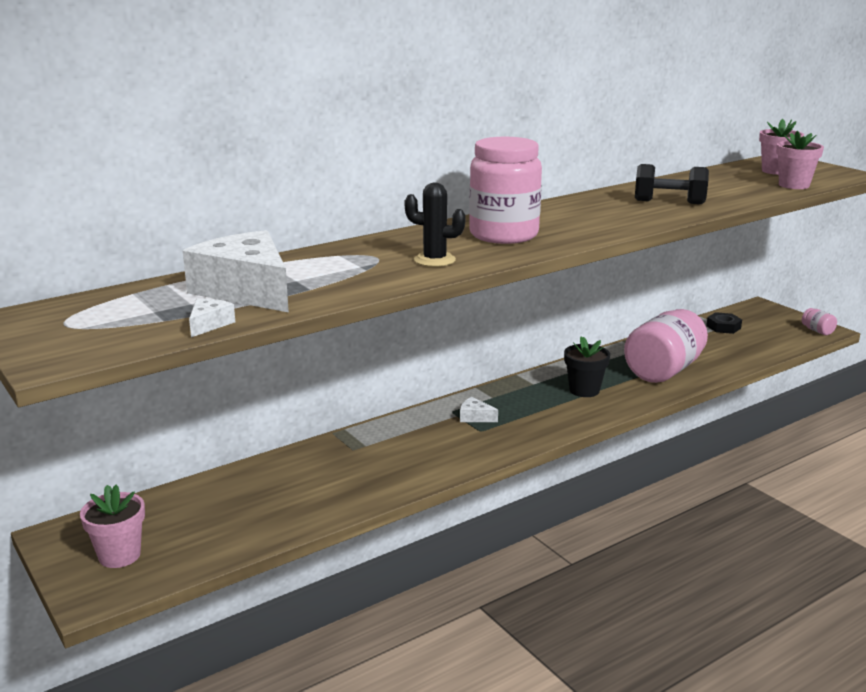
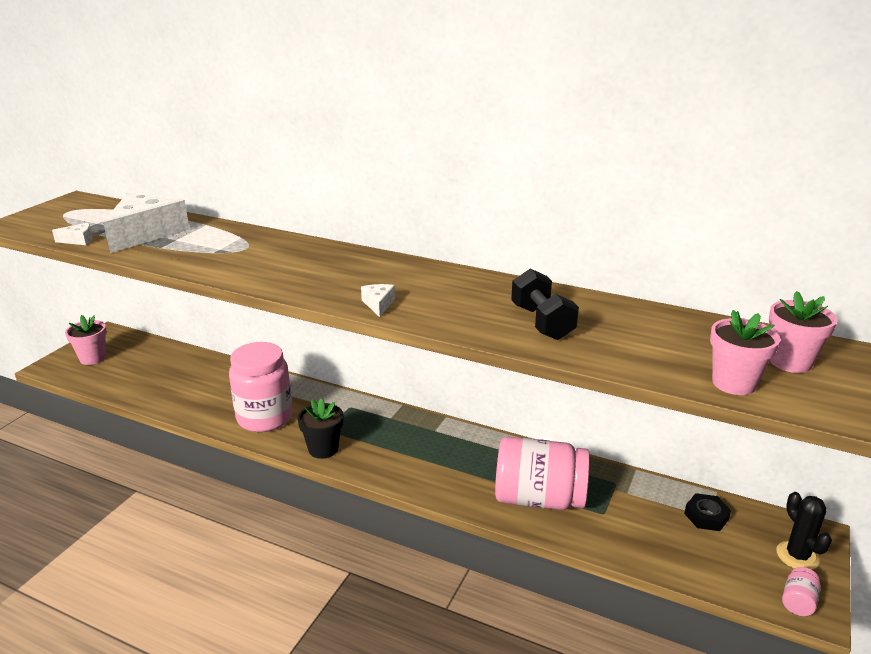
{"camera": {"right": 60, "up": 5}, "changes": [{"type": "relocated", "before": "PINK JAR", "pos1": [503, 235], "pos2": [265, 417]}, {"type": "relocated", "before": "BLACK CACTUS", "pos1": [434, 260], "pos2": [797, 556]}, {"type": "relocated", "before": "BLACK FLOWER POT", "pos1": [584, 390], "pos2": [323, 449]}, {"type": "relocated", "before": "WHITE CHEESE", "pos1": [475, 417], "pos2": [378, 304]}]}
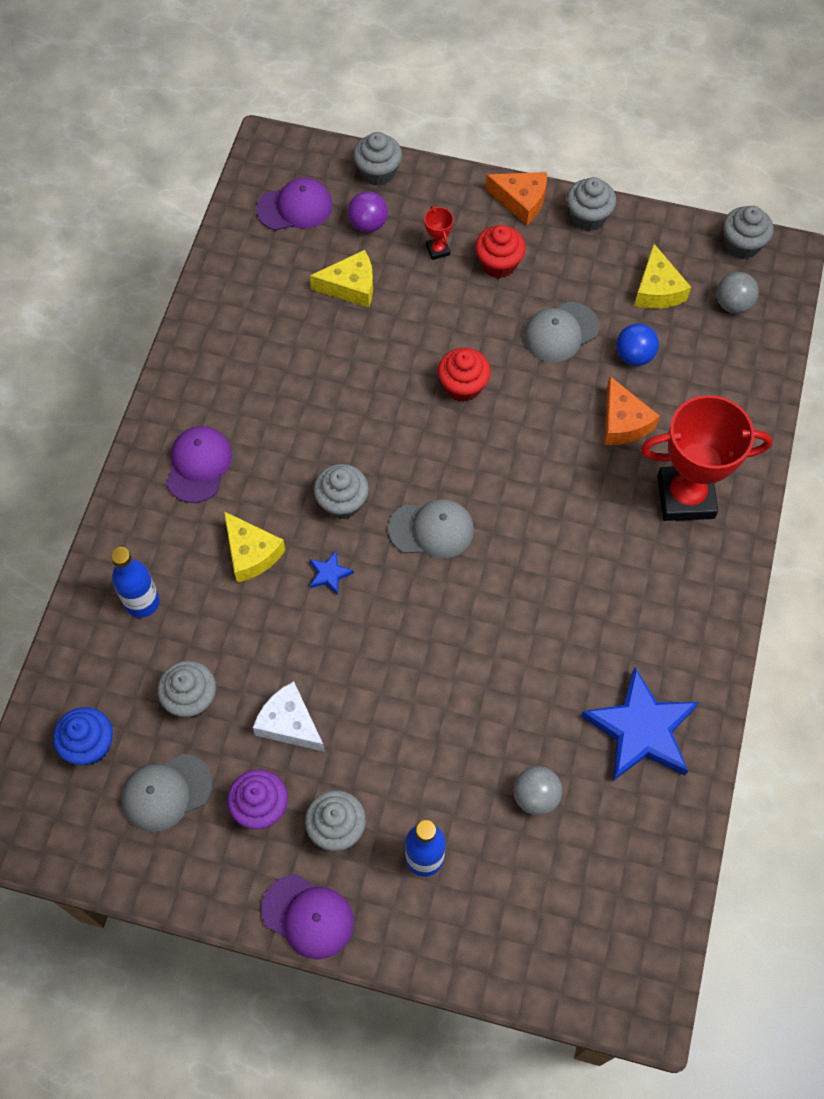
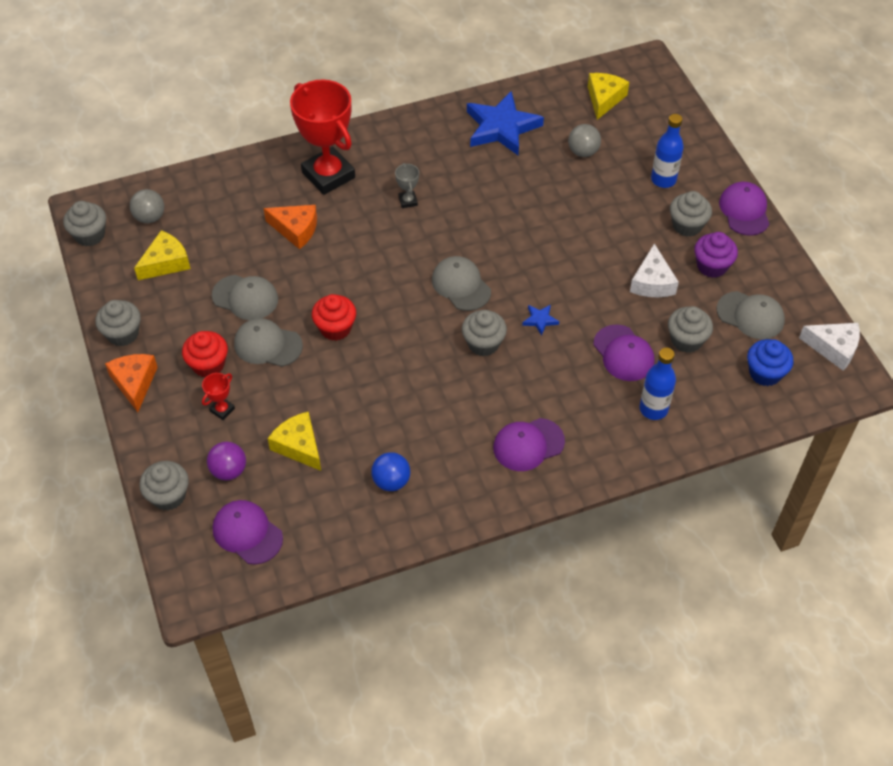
{"camera": {"right": -125, "up": -10}, "changes": [{"type": "relocated", "before": "BLUE BALL", "pos1": [634, 356], "pos2": [391, 481]}, {"type": "spun", "before": "ORANGE CHEESE", "pos1": [623, 422], "pos2": [296, 229], "turn": 75}, {"type": "relocated", "before": "YELLOW CHEESE", "pos1": [251, 553], "pos2": [604, 99]}, {"type": "appeared", "after": "GREY TROPHY", "pos2": [408, 201]}, {"type": "appeared", "after": "GREY CAP", "pos2": [267, 345]}, {"type": "appeared", "after": "WHITE CHEESE", "pos2": [833, 348]}, {"type": "appeared", "after": "PURPLE CAP", "pos2": [623, 353]}]}
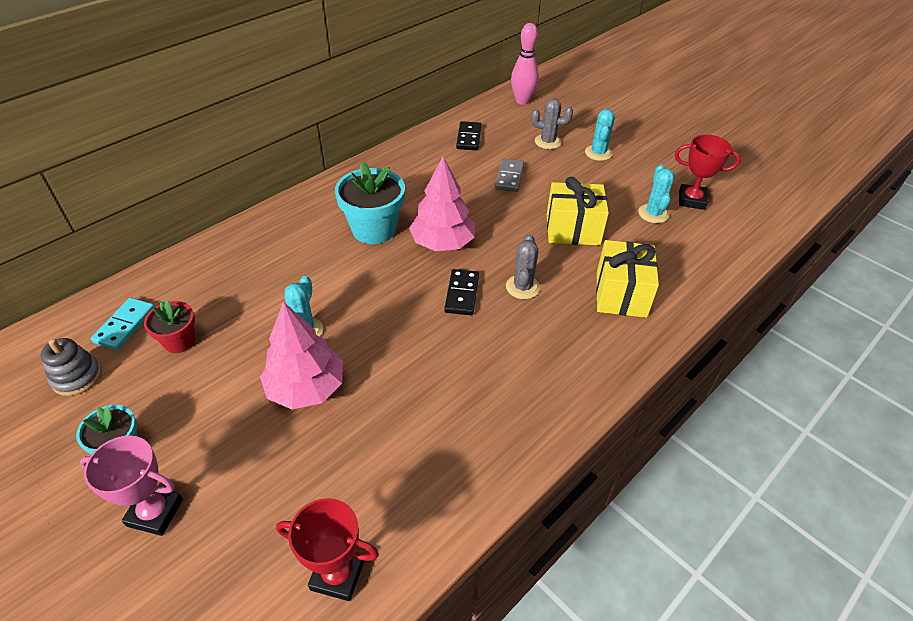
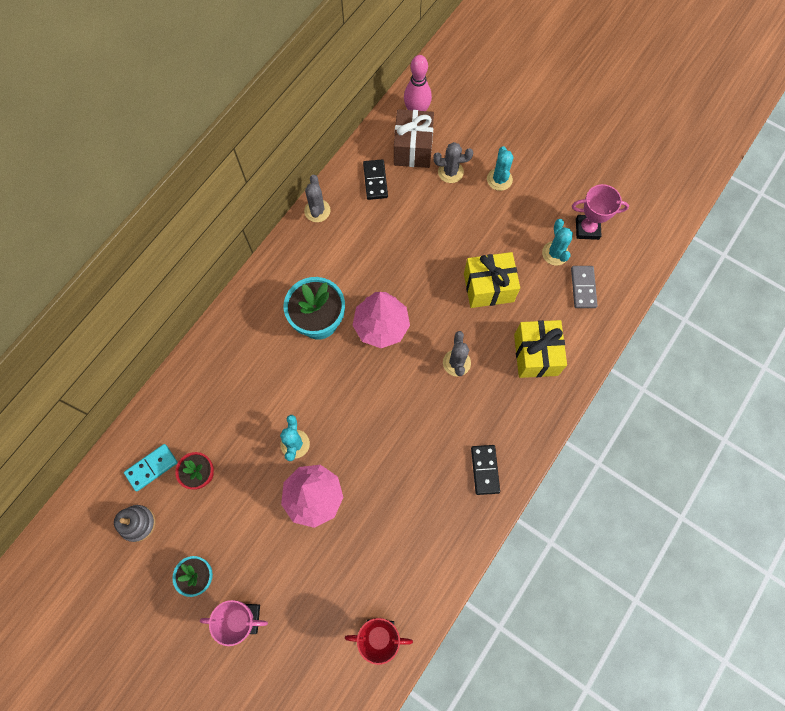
{"camera": {"right": -10, "up": 25}, "changes": [{"type": "colour", "before": "RED TROPHY", "after": "PINK TROPHY", "pos1": [691, 200], "pos2": [587, 229]}, {"type": "relocated", "before": "GREY DOMINO", "pos1": [509, 177], "pos2": [583, 288]}, {"type": "relocated", "before": "BLACK DOMINO", "pos1": [461, 294], "pos2": [484, 470]}, {"type": "spun", "before": "TURQUOISE DOMINO", "pos1": [125, 325], "pos2": [151, 468], "turn": 45}, {"type": "appeared", "after": "BROWN GIFT", "pos2": [413, 149]}, {"type": "appeared", "after": "GREY CACTUS", "pos2": [317, 211]}]}
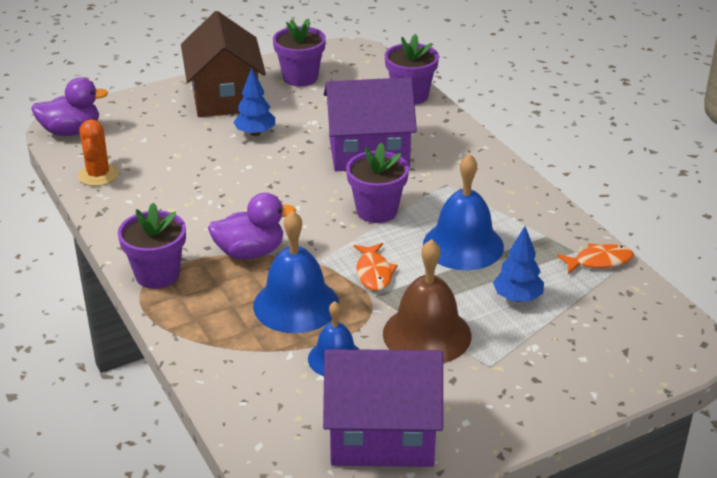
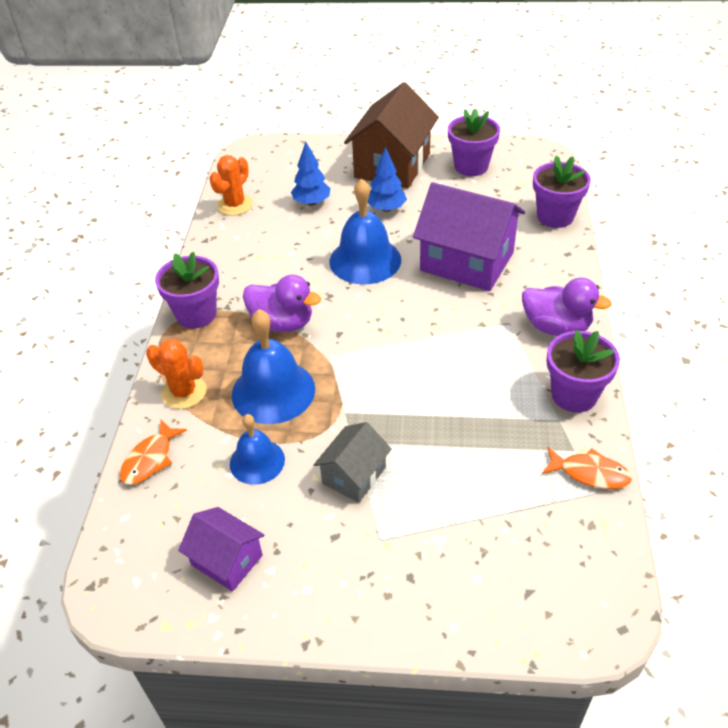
{"camera": {"right": 35, "up": 10}, "changes": [{"type": "relocated", "before": "PURPLE DUCK", "pos1": [71, 131], "pos2": [556, 327]}, {"type": "relocated", "before": "PURPLE FLOWER POT", "pos1": [377, 211], "pos2": [574, 395]}, {"type": "relocated", "before": "BLUE BELL", "pos1": [463, 245], "pos2": [365, 260]}, {"type": "relocated", "before": "BLUE TREE", "pos1": [517, 298], "pos2": [312, 202]}, {"type": "exchanged", "before": "BROWN BELL", "after": "GREY HOUSE", "pos1": [427, 334], "pos2": [354, 475]}, {"type": "relocated", "before": "ORANGE FISH", "pos1": [374, 273], "pos2": [150, 459]}, {"type": "size", "before": "PURPLE HOUSE", "pos1": [382, 433], "pos2": [227, 560], "scale": 0.53}, {"type": "appeared", "after": "ORANGE CACTUS", "pos2": [184, 392]}]}
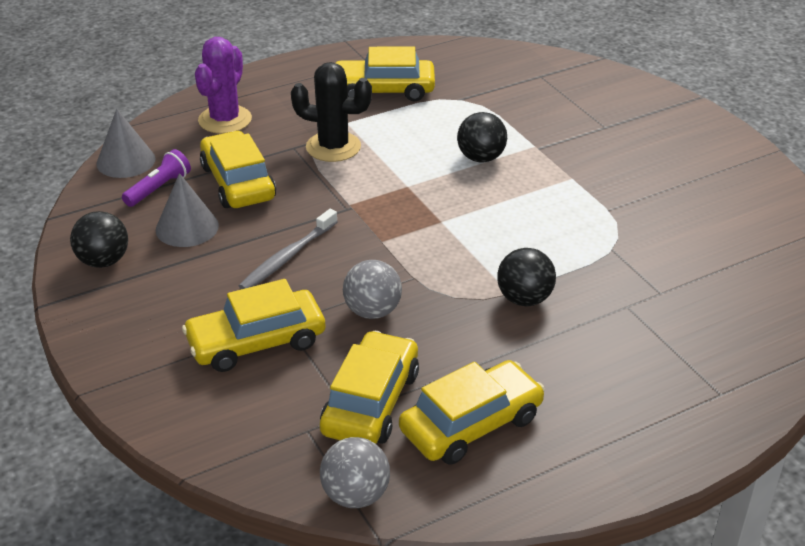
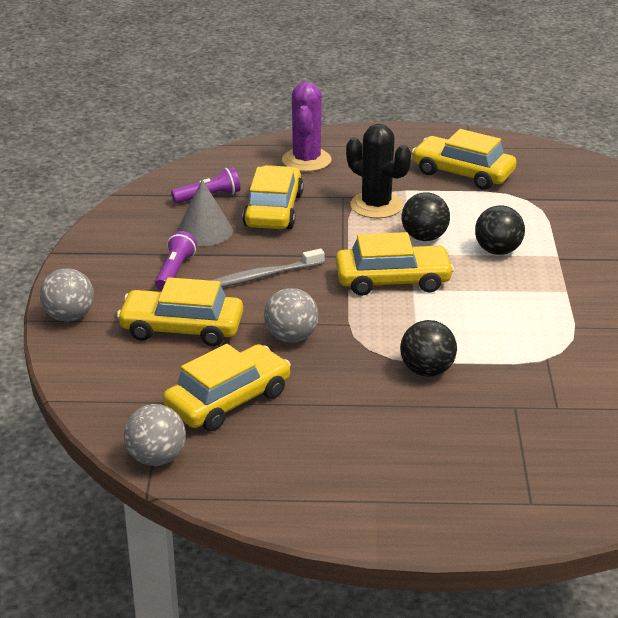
{"camera": {"right": 30, "up": -5}, "changes": [{"type": "spun", "before": "PURPLE CACTUS", "pos1": [225, 120], "pos2": [306, 160], "turn": -45}, {"type": "missing", "before": "GREY CONE", "pos1": [126, 161]}, {"type": "relocated", "before": "BLACK BALL", "pos1": [103, 261], "pos2": [424, 237]}, {"type": "relocated", "before": "YELLOW CAR", "pos1": [471, 424], "pos2": [393, 280]}, {"type": "appeared", "after": "PURPLE FLASHLIGHT", "pos2": [175, 271]}, {"type": "appeared", "after": "GREY BALL", "pos2": [69, 316]}]}
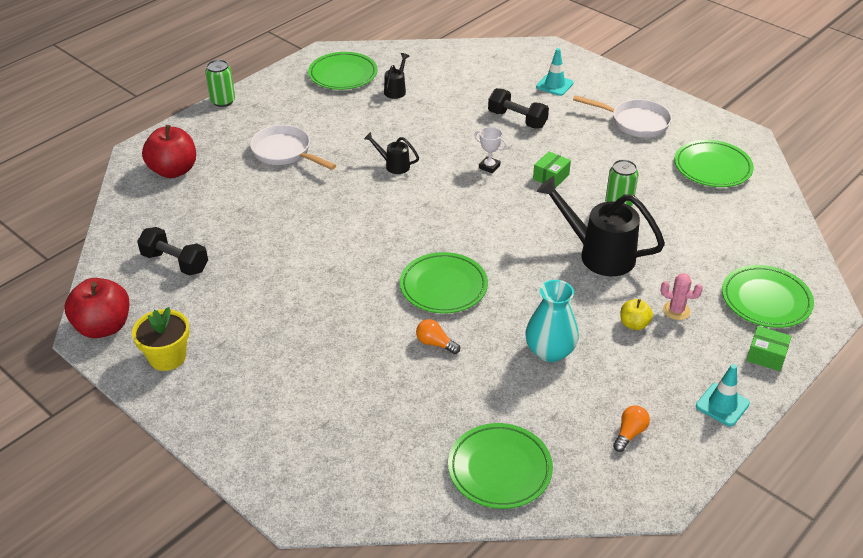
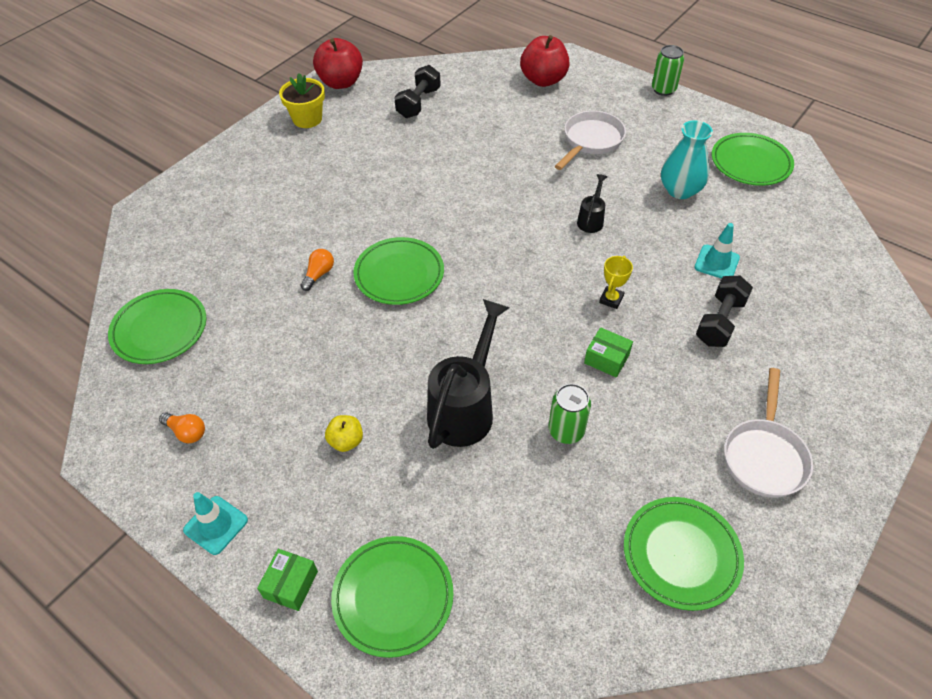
{"camera": {"right": 85, "up": 10}, "changes": [{"type": "relocated", "before": "TURQUOISE TRAFFIC CONE", "pos1": [554, 85], "pos2": [716, 262]}, {"type": "missing", "before": "BLACK WATERING CAN", "pos1": [396, 90]}, {"type": "colour", "before": "WHITE TROPHY", "after": "YELLOW TROPHY", "pos1": [489, 167], "pos2": [611, 299]}, {"type": "missing", "before": "PINK CACTUS", "pos1": [676, 310]}, {"type": "relocated", "before": "TURQUOISE VASE", "pos1": [550, 351], "pos2": [680, 190]}]}
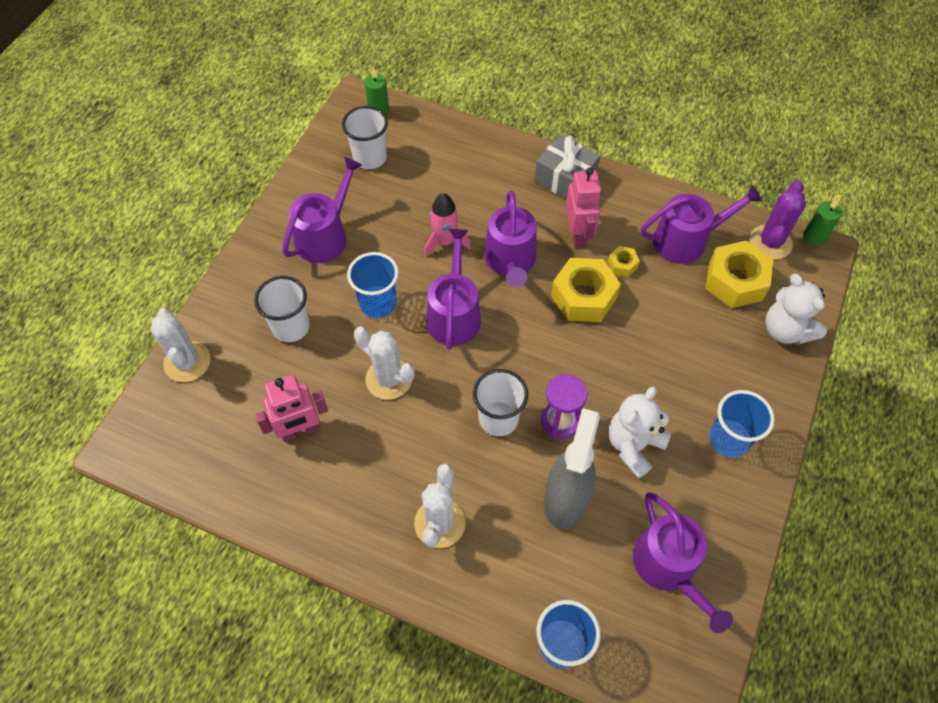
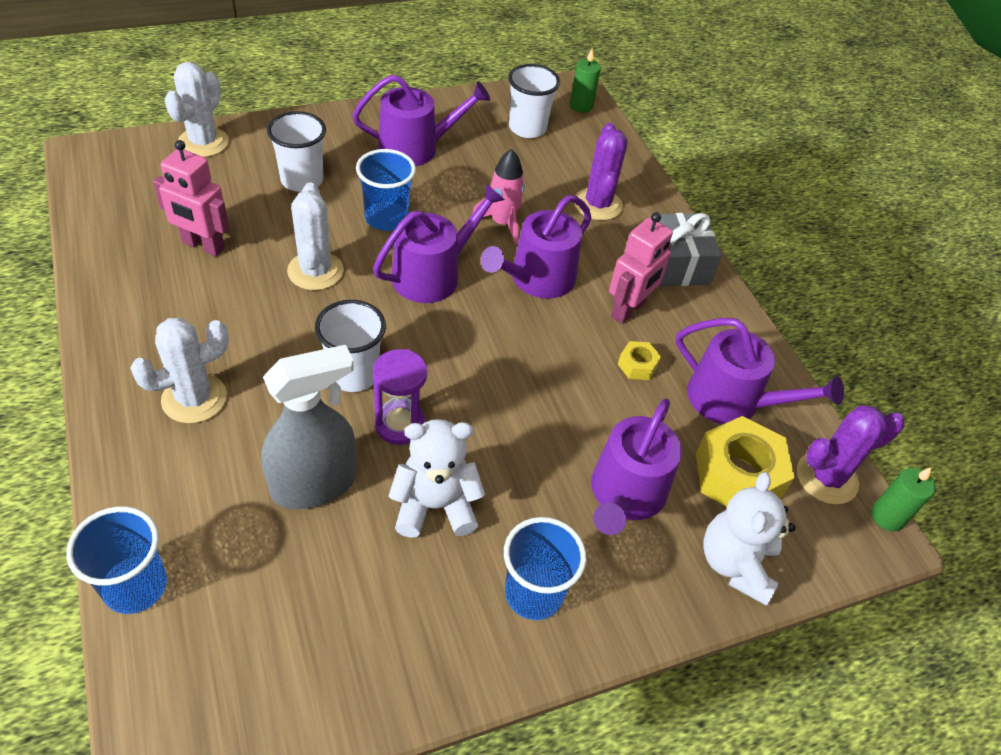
{"camera": {"right": 40, "up": -10}, "changes": [{"type": "missing", "before": "YELLOW NUT", "pos1": [583, 297]}, {"type": "relocated", "before": "PURPLE WATERING CAN", "pos1": [669, 567], "pos2": [625, 494]}, {"type": "appeared", "after": "PURPLE CACTUS", "pos2": [597, 204]}]}
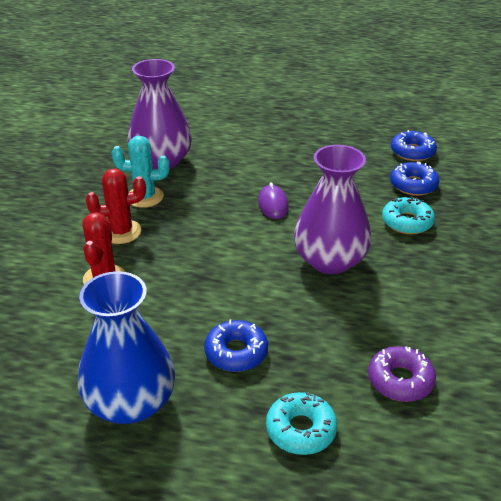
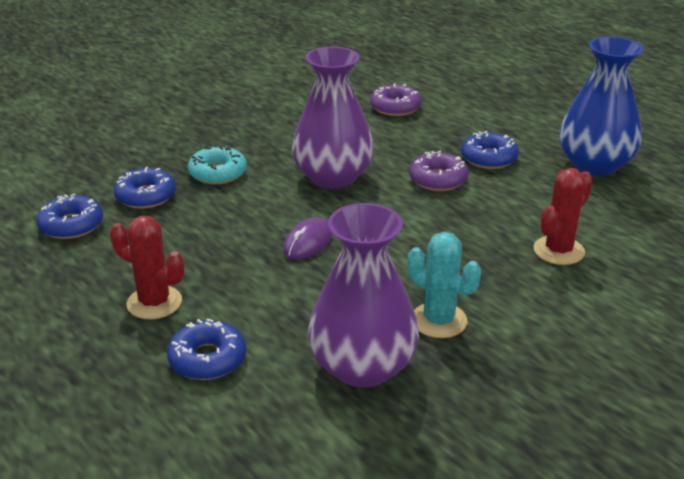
{"camera": {"right": -140, "up": -5}, "changes": [{"type": "relocated", "before": "RED CACTUS", "pos1": [121, 232], "pos2": [154, 303]}, {"type": "missing", "before": "TURQUOISE DONUT", "pos1": [301, 430]}, {"type": "appeared", "after": "PURPLE DONUT", "pos2": [438, 179]}, {"type": "appeared", "after": "BLUE DONUT", "pos2": [207, 359]}]}
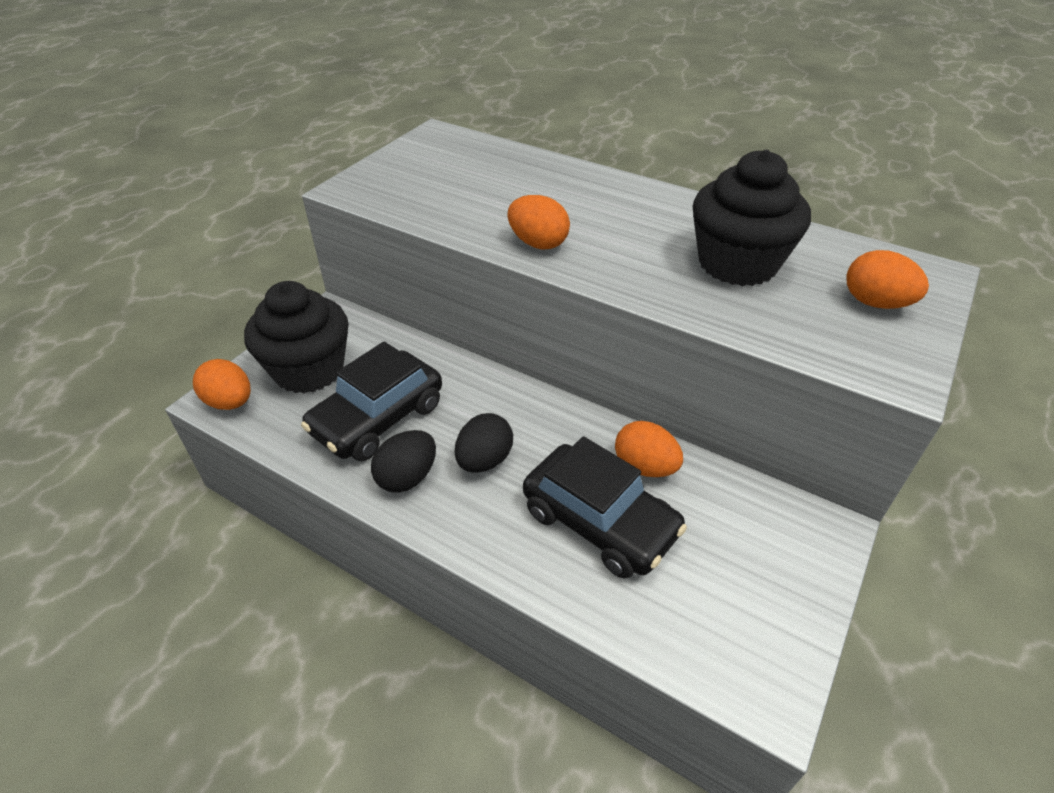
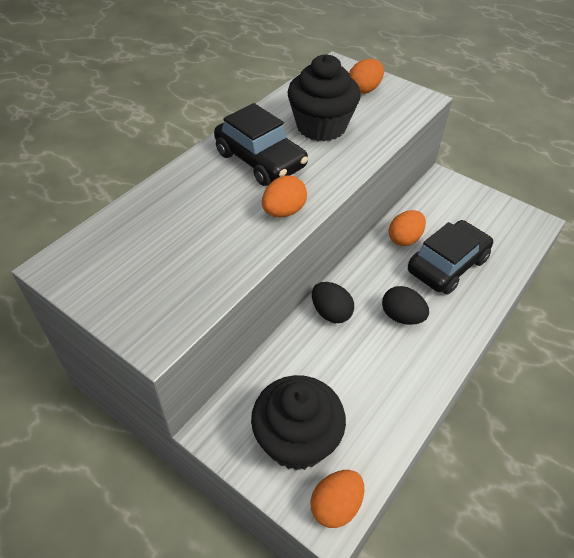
{"camera": {"right": -85, "up": 5}, "changes": [{"type": "relocated", "before": "BLACK CAR", "pos1": [378, 418], "pos2": [260, 160]}, {"type": "relocated", "before": "BLACK EGG", "pos1": [407, 477], "pos2": [331, 313]}]}
